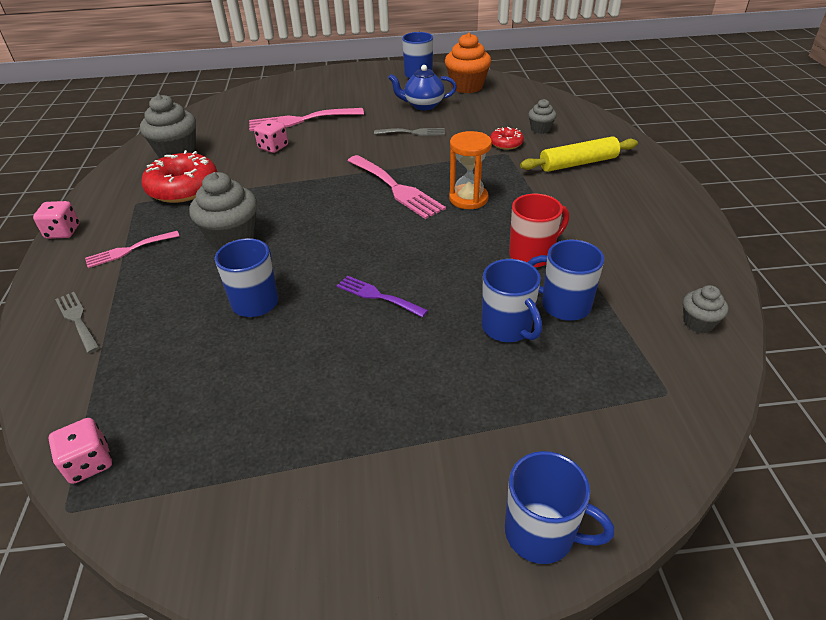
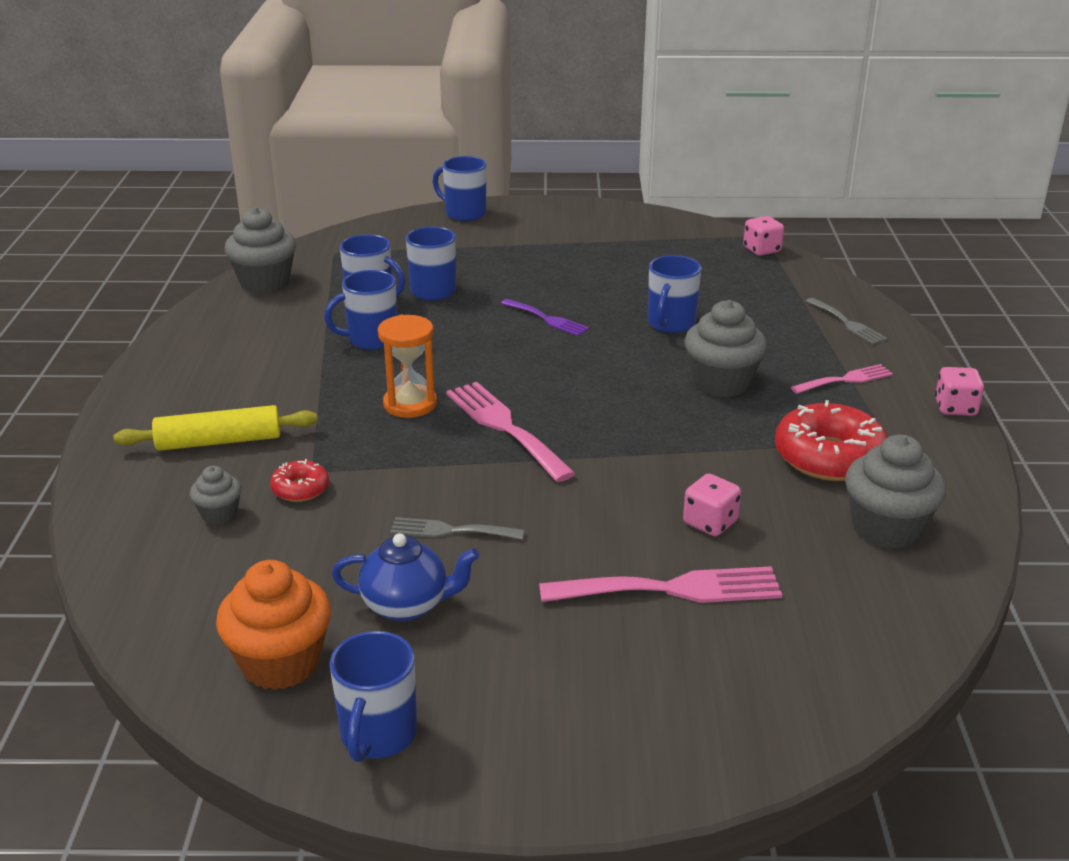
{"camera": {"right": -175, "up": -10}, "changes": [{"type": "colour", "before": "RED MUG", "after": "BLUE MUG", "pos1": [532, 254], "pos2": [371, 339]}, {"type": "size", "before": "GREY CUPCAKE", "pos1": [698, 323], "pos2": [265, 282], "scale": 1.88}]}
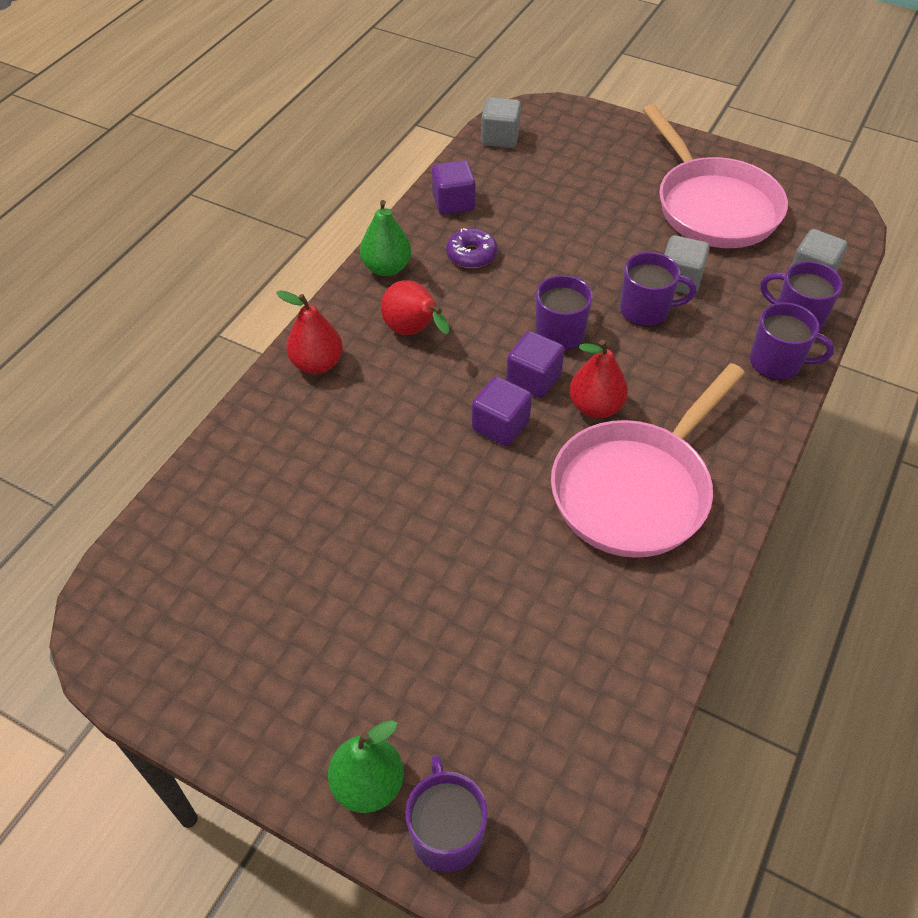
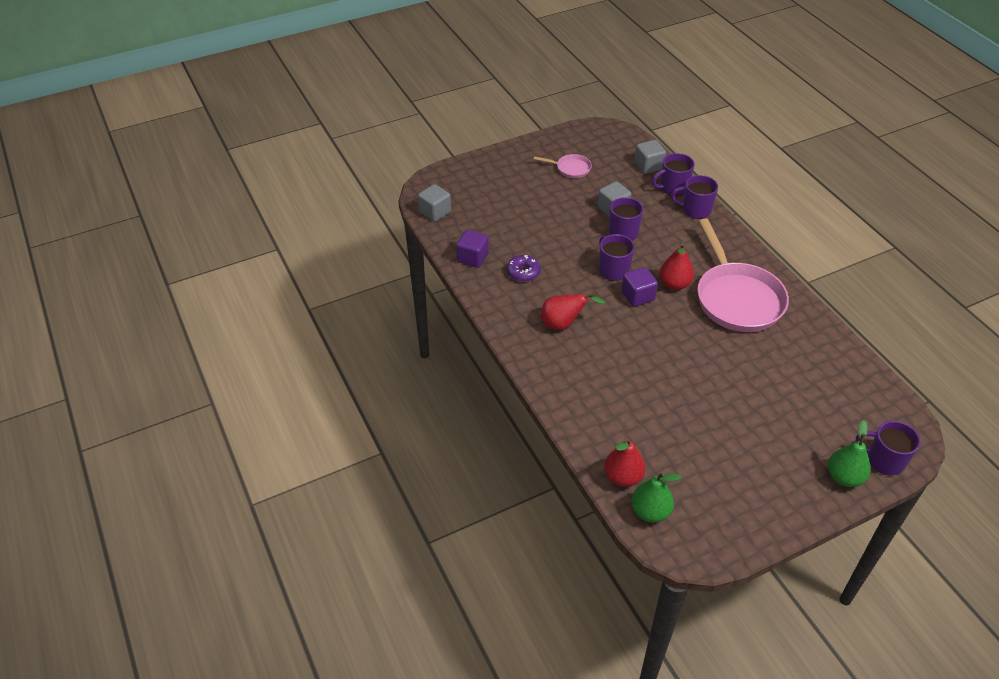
{"camera": {"right": -55, "up": -5}, "changes": [{"type": "size", "before": "PINK PAN", "pos1": [713, 206], "pos2": [571, 168], "scale": 0.44}, {"type": "relocated", "before": "GREEN PEAR", "pos1": [386, 268], "pos2": [650, 512]}, {"type": "relocated", "before": "RED PEAR", "pos1": [317, 364], "pos2": [623, 477]}, {"type": "spun", "before": "PURPLE MUG", "pos1": [777, 363], "pos2": [695, 210], "turn": -135}, {"type": "missing", "before": "PURPLE CUBE", "pos1": [500, 425]}]}
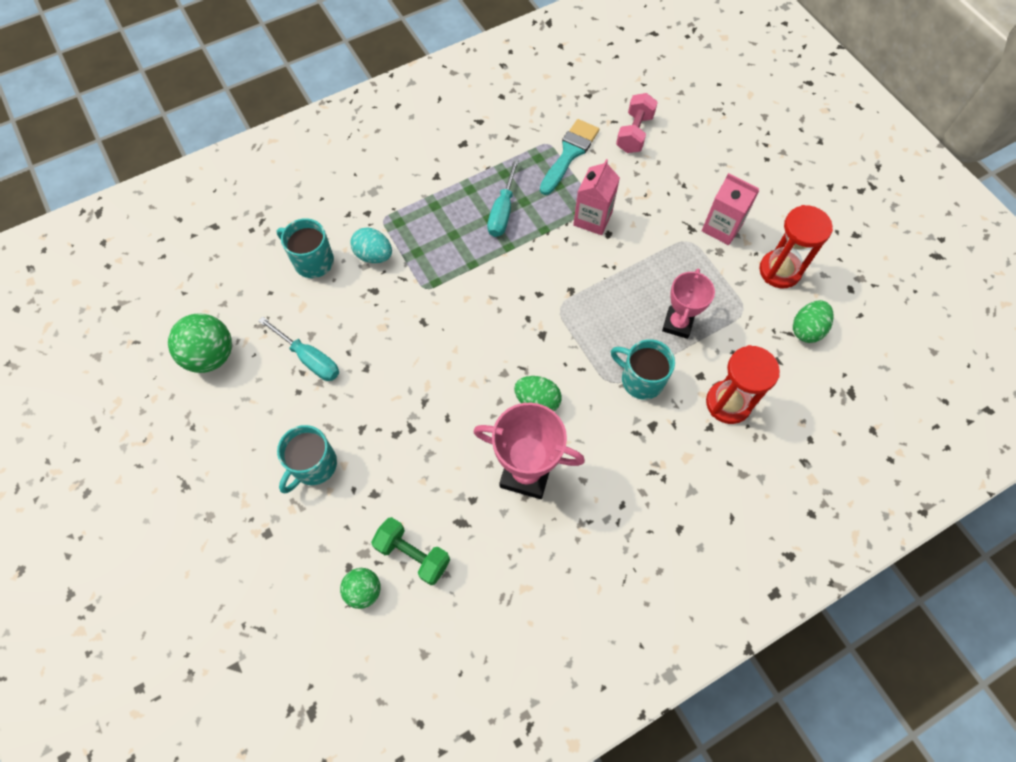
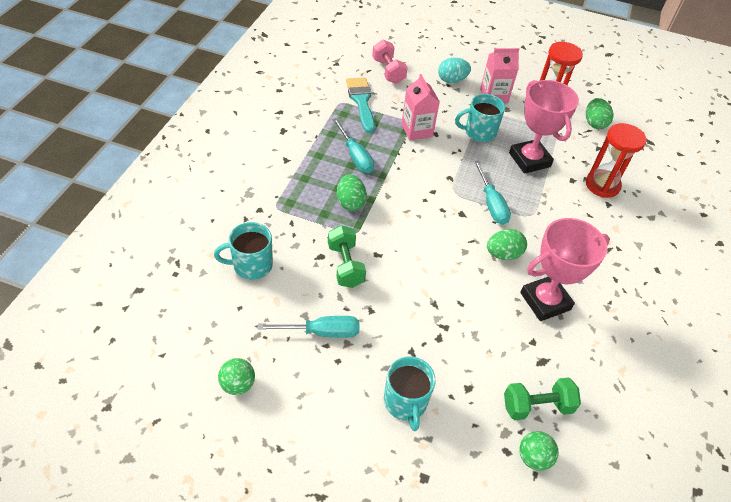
{"camera": {"right": -45, "up": -15}, "changes": [{"type": "relocated", "before": "TURQUOISE EGG", "pos1": [374, 255], "pos2": [452, 80]}, {"type": "size", "before": "PINK TROPHY", "pos1": [677, 324], "pos2": [529, 160], "scale": 1.51}, {"type": "size", "before": "GREEN BALL", "pos1": [211, 355], "pos2": [238, 384], "scale": 0.59}, {"type": "relocated", "before": "TURQUOISE MUG", "pos1": [641, 379], "pos2": [479, 132]}, {"type": "appeared", "after": "TURQUOISE SCREWDRIVER", "pos2": [491, 204]}, {"type": "appeared", "after": "GREEN EGG", "pos2": [350, 202]}, {"type": "appeared", "after": "GREEN DUMBBELL", "pos2": [345, 265]}]}
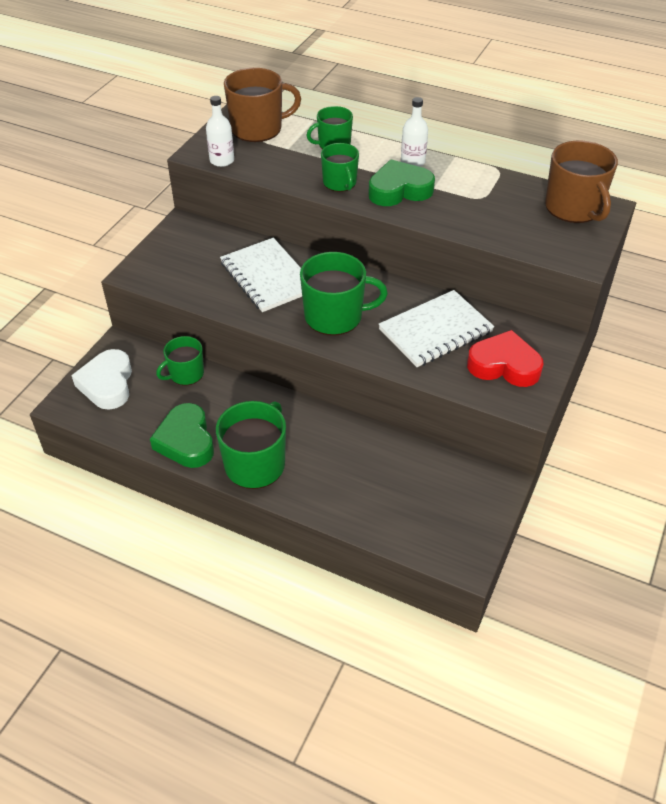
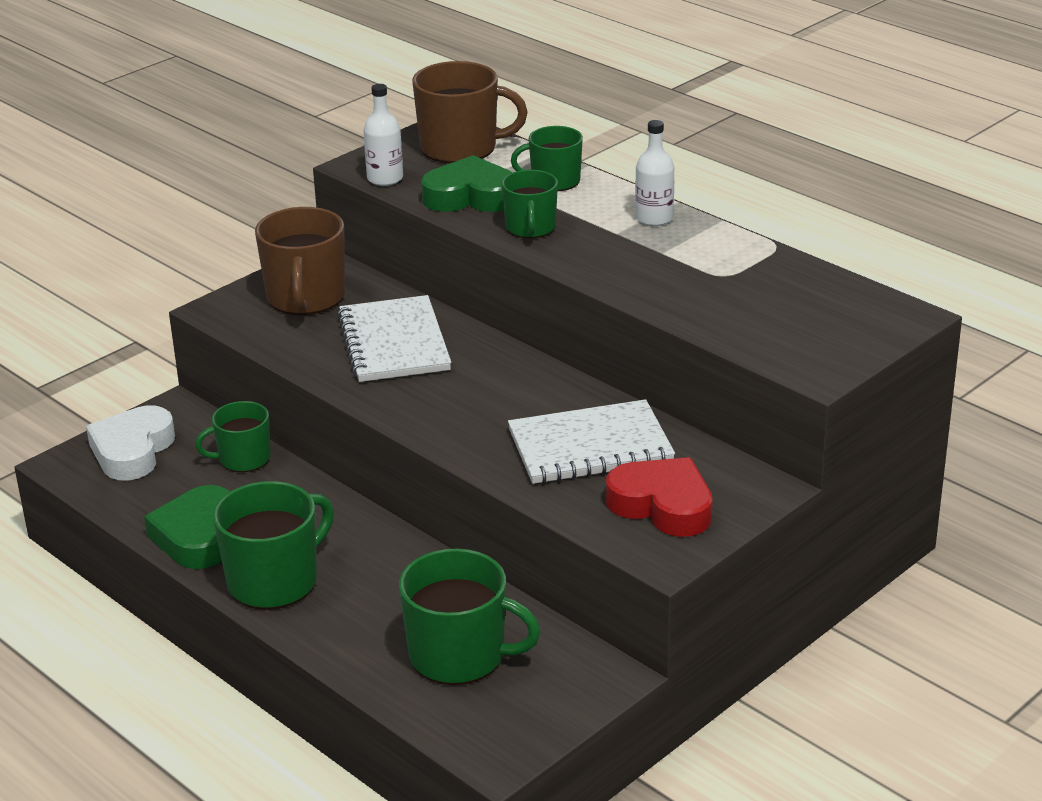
{"camera": {"right": 20, "up": -15}, "changes": [{"type": "relocated", "before": "BROWN MUG", "pos1": [574, 208], "pos2": [305, 298]}, {"type": "relocated", "before": "GREEN HEART", "pos1": [399, 190], "pos2": [470, 196]}, {"type": "relocated", "before": "GREEN MUG", "pos1": [335, 316], "pos2": [460, 656]}]}
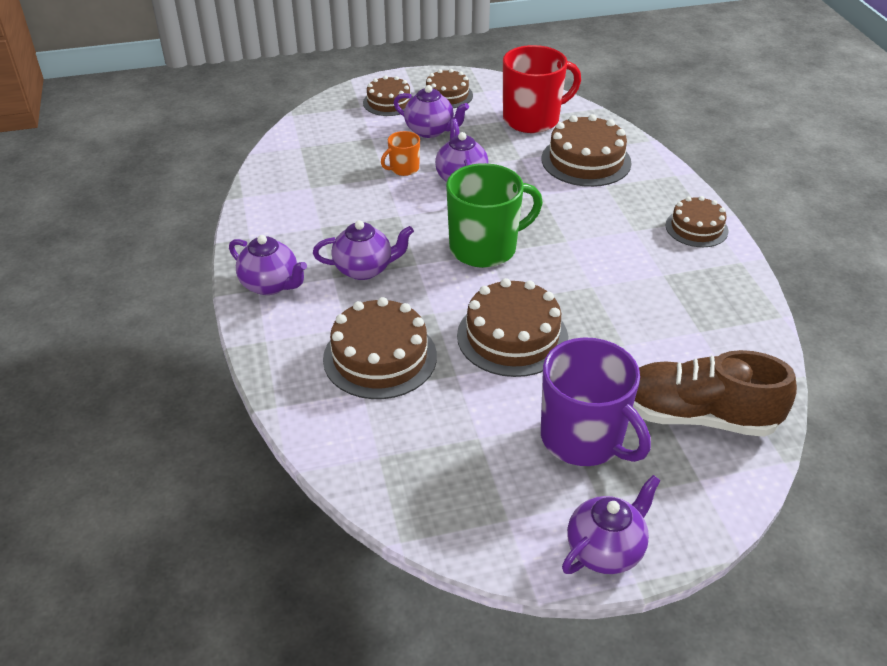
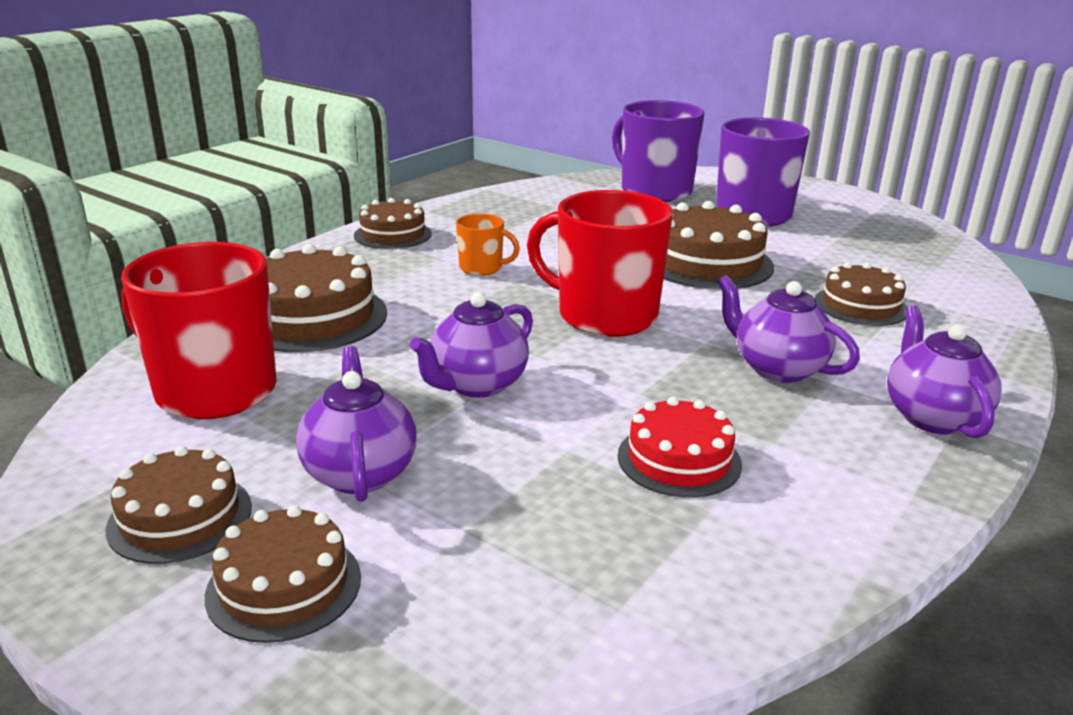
{"camera": {"right": -130, "up": -15}, "changes": [{"type": "relocated", "before": "ORANGE MUG", "pos1": [403, 169], "pos2": [482, 268]}, {"type": "colour", "before": "GREEN MUG", "after": "RED MUG", "pos1": [485, 248], "pos2": [605, 316]}, {"type": "size", "before": "BROWN CAKE", "pos1": [380, 357], "pos2": [860, 306], "scale": 0.63}, {"type": "exchanged", "before": "BROWN SHOE", "after": "PURPLE MUG", "pos1": [698, 416], "pos2": [654, 191]}, {"type": "missing", "before": "PURPLE TEAPOT", "pos1": [605, 550]}, {"type": "appeared", "after": "RED CAKE", "pos2": [679, 460]}]}
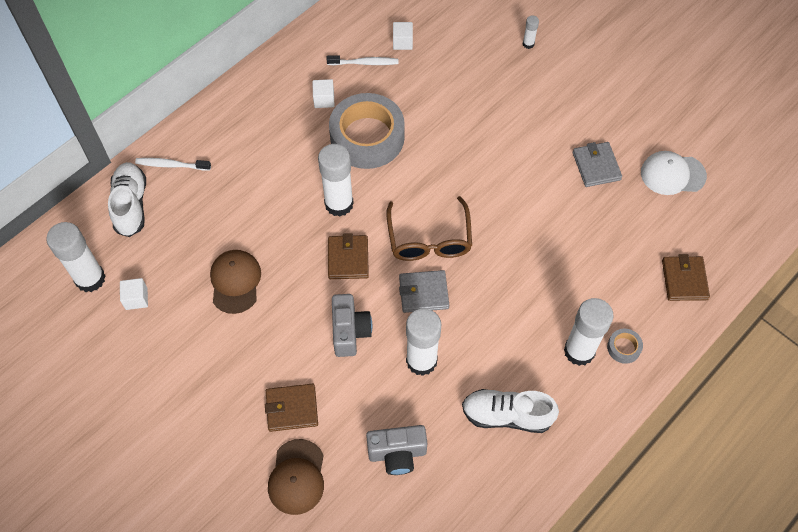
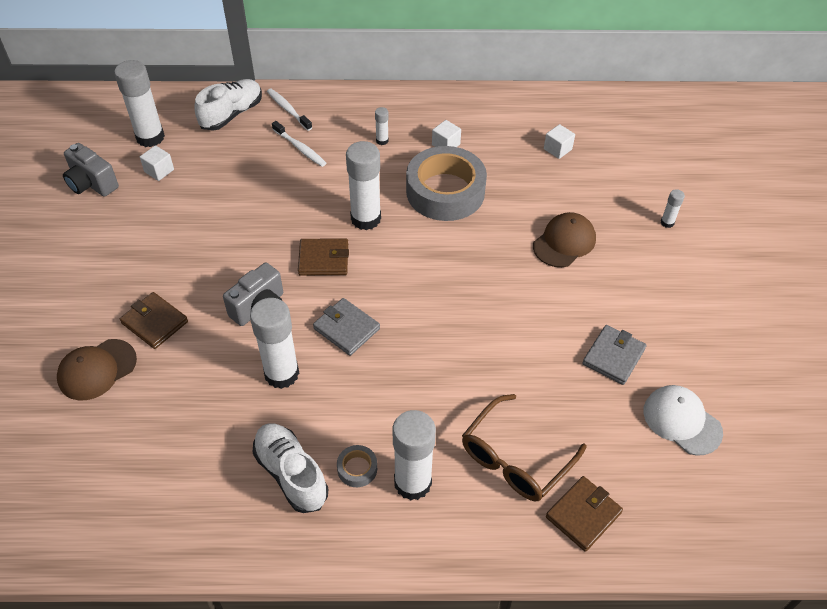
{"camera": {"right": 45, "up": -10}, "changes": [{"type": "relocated", "before": "WHITE TOOTHBRUSH", "pos1": [364, 63], "pos2": [300, 148]}, {"type": "relocated", "before": "BROWN GLASSES", "pos1": [429, 239], "pos2": [515, 458]}, {"type": "spun", "before": "BROWN WALLET", "pos1": [348, 259], "pos2": [323, 259], "turn": 45}, {"type": "relocated", "before": "BROWN CAP", "pos1": [235, 282], "pos2": [564, 242]}, {"type": "relocated", "before": "GREY TAPE", "pos1": [623, 348], "pos2": [357, 469]}, {"type": "relocated", "before": "GREY CAMERA", "pos1": [397, 454], "pos2": [92, 184]}, {"type": "appeared", "after": "WHITE GLUE STICK", "pos2": [382, 140]}]}
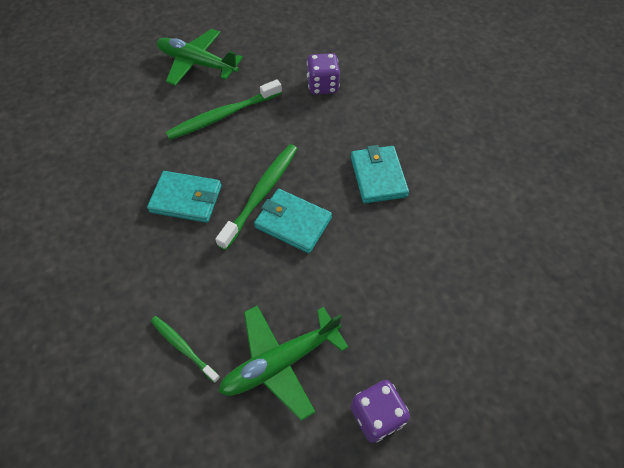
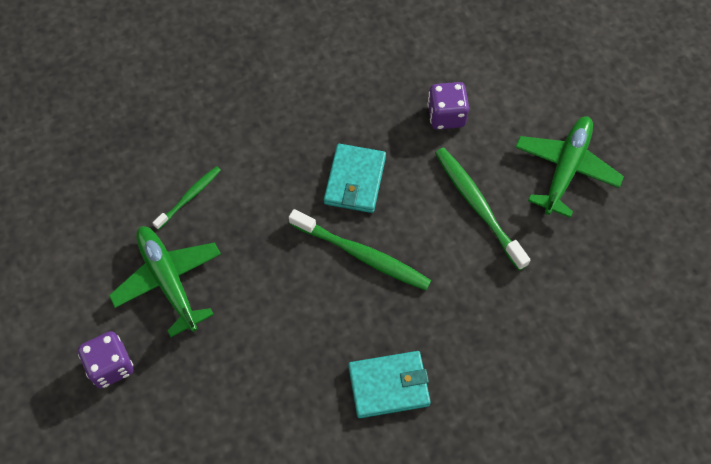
{"camera": {"right": 90, "up": 5}, "changes": [{"type": "relocated", "before": "PURPLE DICE", "pos1": [322, 86], "pos2": [446, 116]}, {"type": "missing", "before": "TURQUOISE WALLET", "pos1": [293, 223]}]}
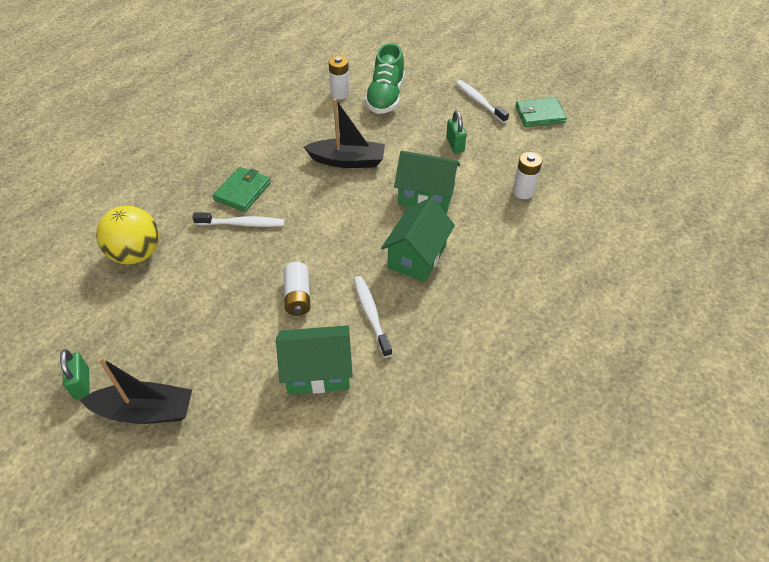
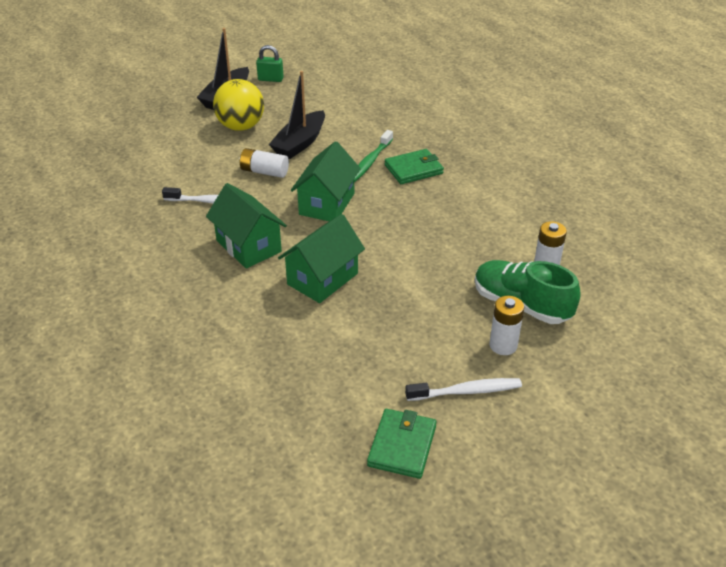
{"camera": {"right": 115, "up": -10}, "changes": [{"type": "relocated", "before": "BLACK BOAT", "pos1": [347, 161], "pos2": [300, 143]}, {"type": "missing", "before": "GREEN PADLOCK", "pos1": [455, 144]}, {"type": "relocated", "before": "WHITE BATTERY", "pos1": [523, 192], "pos2": [503, 345]}, {"type": "spun", "before": "GREEN WALLET", "pos1": [242, 191], "pos2": [413, 169], "turn": -75}, {"type": "relocated", "before": "YELLOW BALL", "pos1": [136, 254], "pos2": [241, 127]}, {"type": "colour", "before": "WHITE TOOTHBRUSH", "after": "GREEN TOOTHBRUSH", "pos1": [242, 224], "pos2": [370, 161]}, {"type": "relocated", "before": "GREEN HOUSE", "pos1": [318, 372], "pos2": [327, 204]}]}
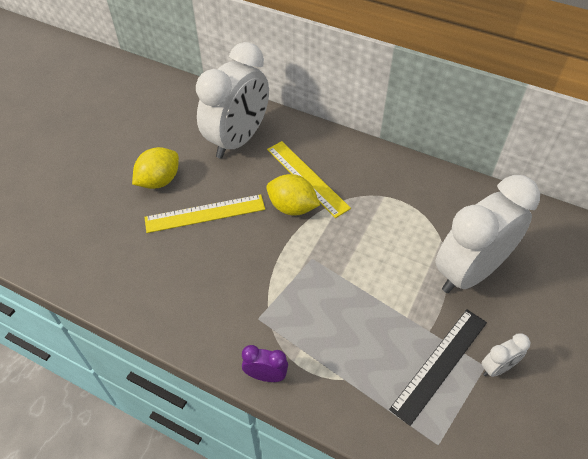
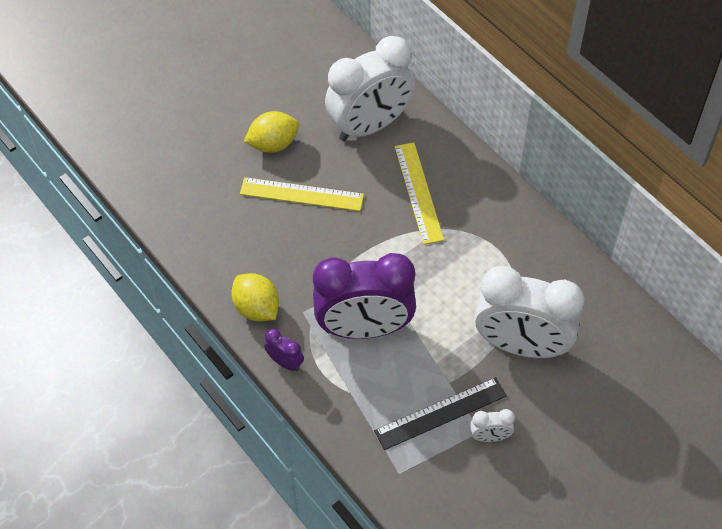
{"camera": {"right": 25, "up": 5}, "changes": [{"type": "relocated", "before": "YELLOW LEMON", "pos1": [292, 207], "pos2": [257, 308]}, {"type": "spun", "before": "WHITE CLOCK", "pos1": [469, 272], "pos2": [521, 345], "turn": -150}, {"type": "appeared", "after": "PURPLE CLOCK", "pos2": [365, 328]}]}
